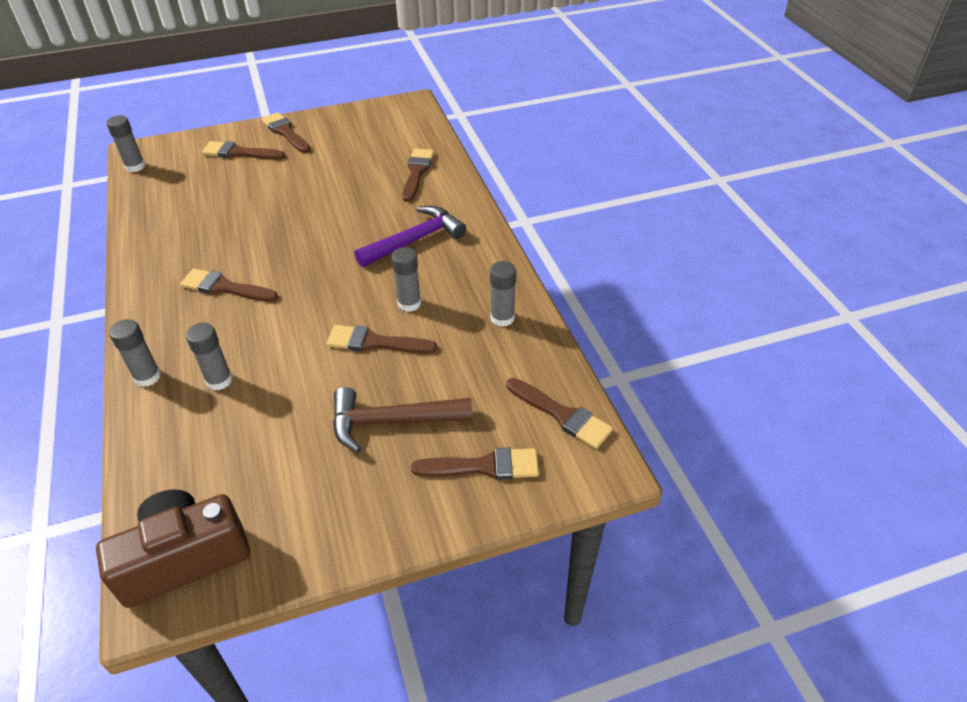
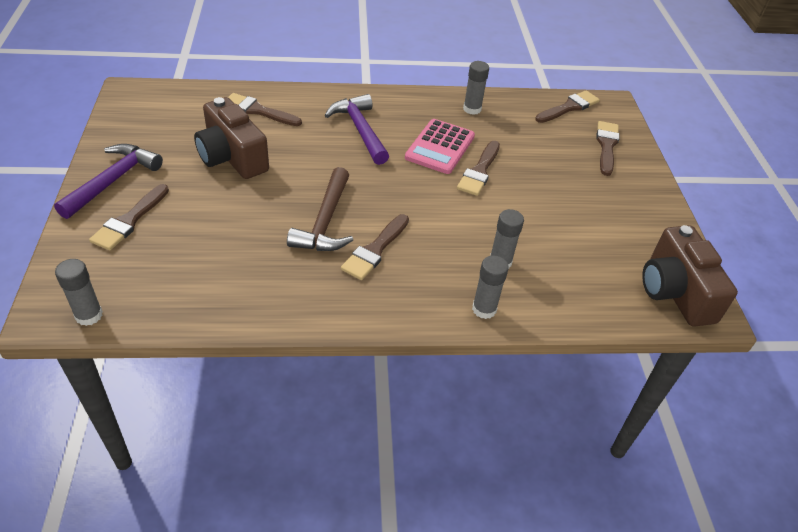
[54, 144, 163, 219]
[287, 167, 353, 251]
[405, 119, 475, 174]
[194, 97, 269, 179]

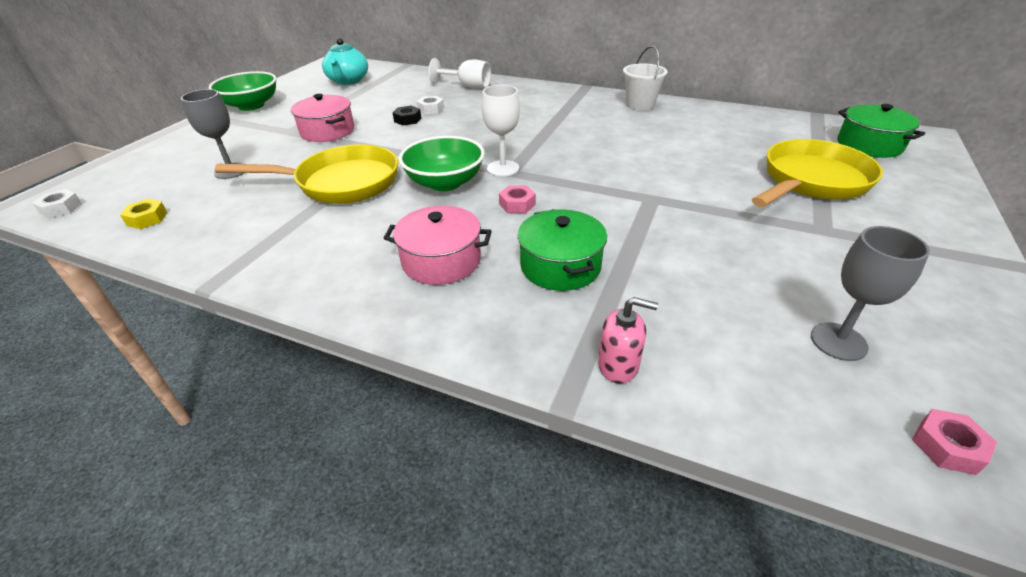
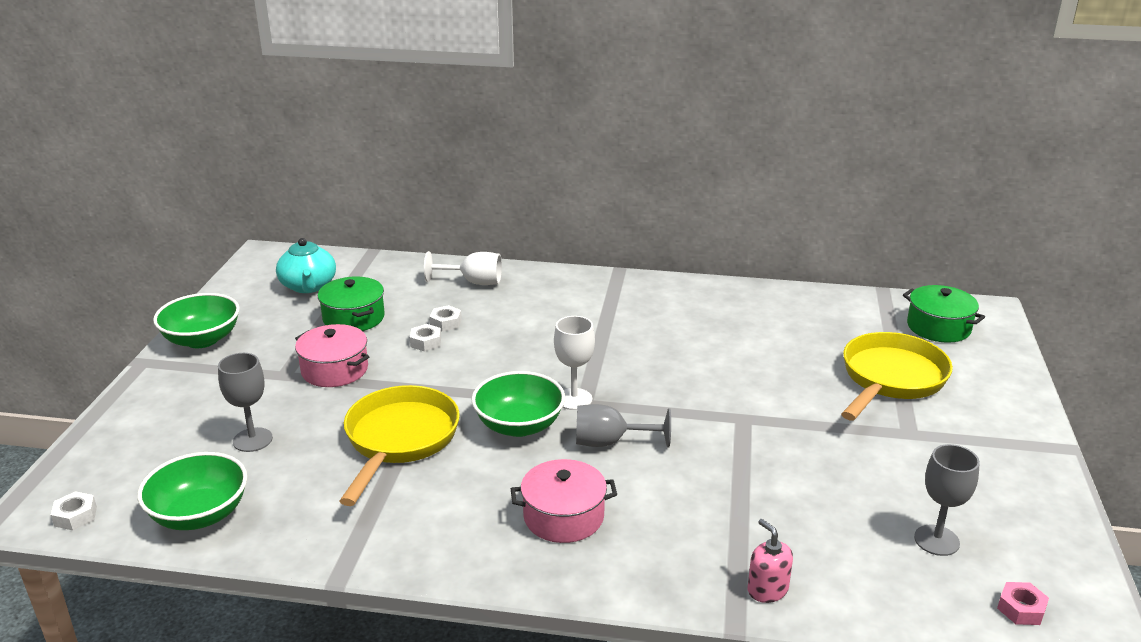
[137, 452, 247, 530]
[340, 385, 460, 506]
[410, 324, 441, 352]
[576, 404, 671, 448]
[318, 277, 385, 331]
[748, 519, 793, 603]
[623, 45, 668, 110] (first image)

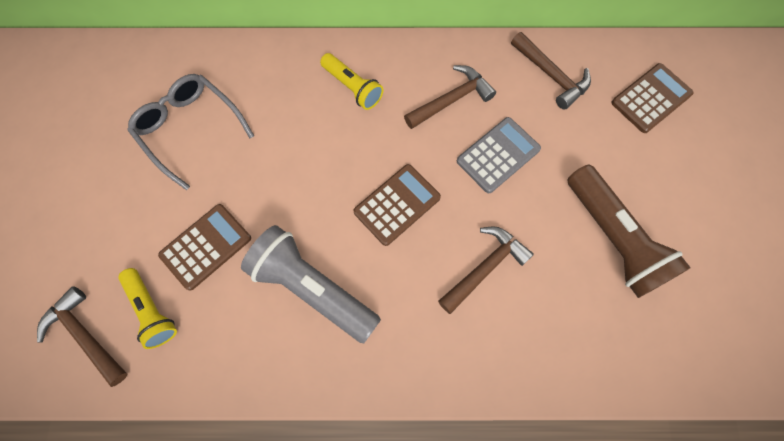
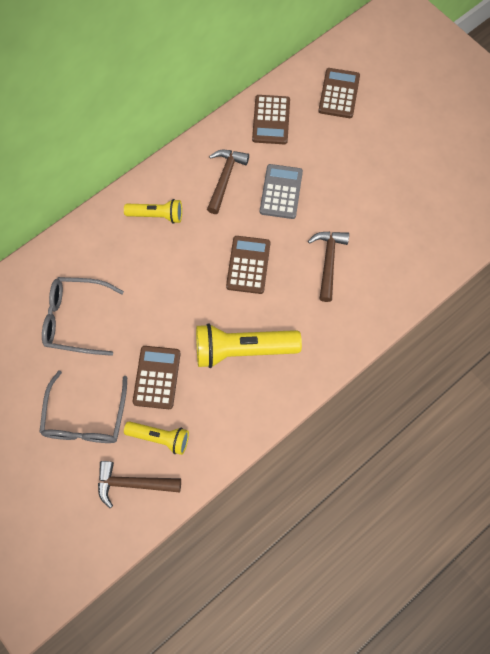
[196, 323, 302, 368]
[252, 95, 290, 144]
[567, 165, 691, 298] (first image)
[39, 370, 127, 443]

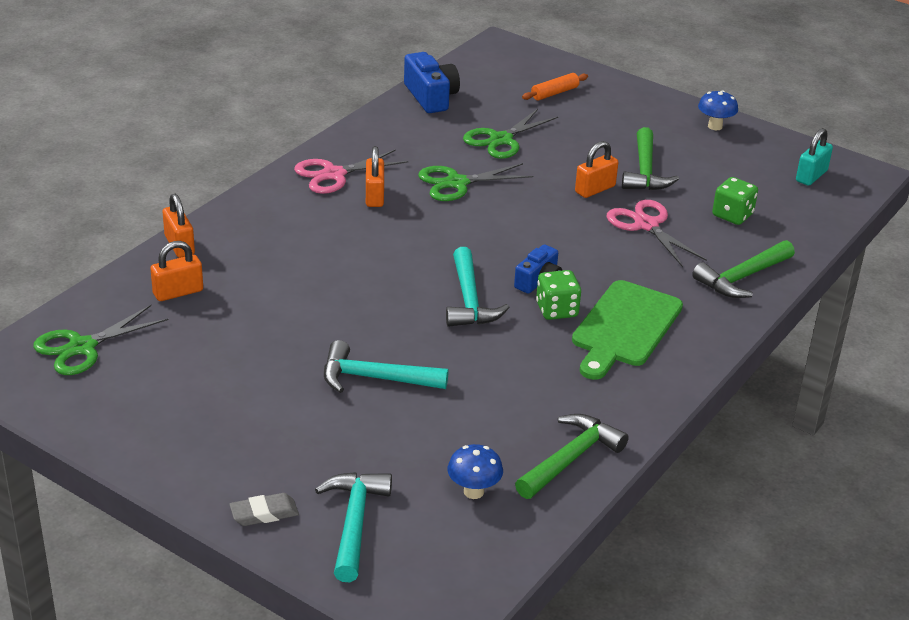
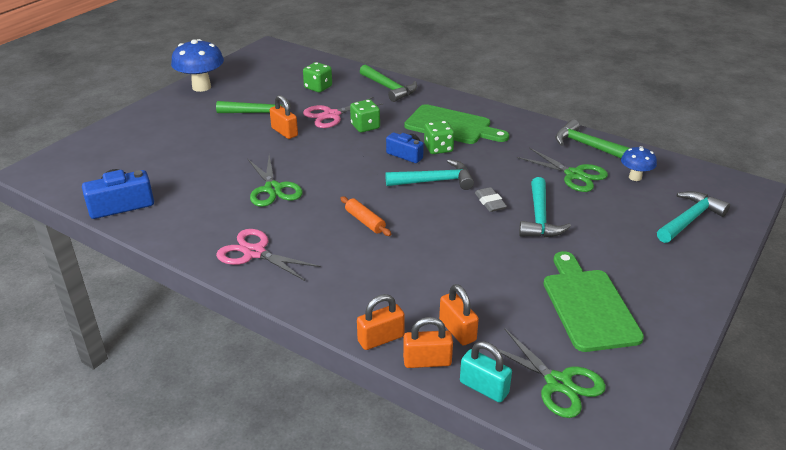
[475, 187, 507, 212]
[216, 229, 321, 281]
[657, 191, 730, 243]
[403, 317, 453, 368]
[517, 147, 608, 192]
[340, 196, 391, 236]
[171, 39, 224, 92]
[460, 341, 512, 403]
[350, 99, 380, 132]
[543, 251, 644, 352]

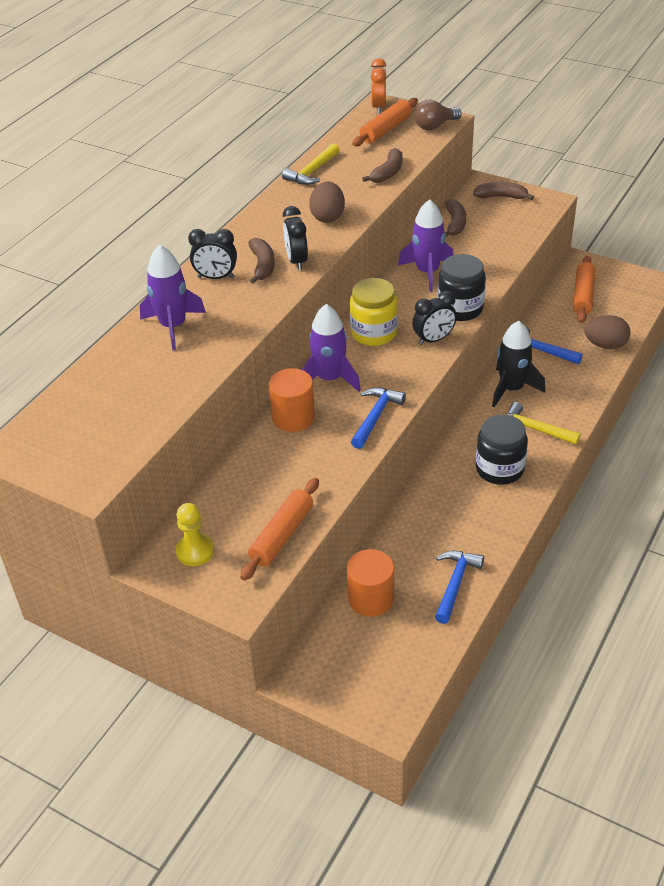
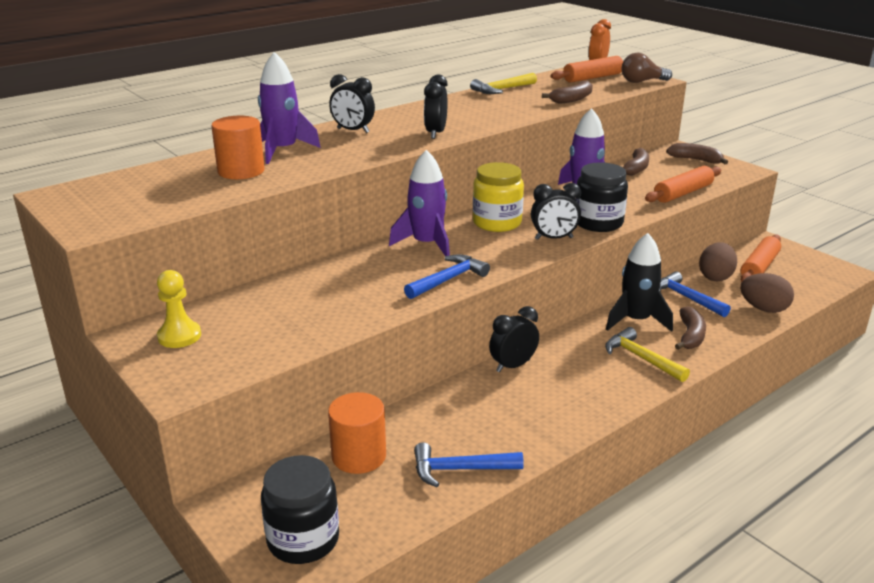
[645, 166, 721, 203]
[675, 306, 706, 350]
[211, 116, 265, 179]
[699, 242, 737, 281]
[414, 442, 524, 487]
[261, 455, 339, 564]
[489, 306, 539, 372]

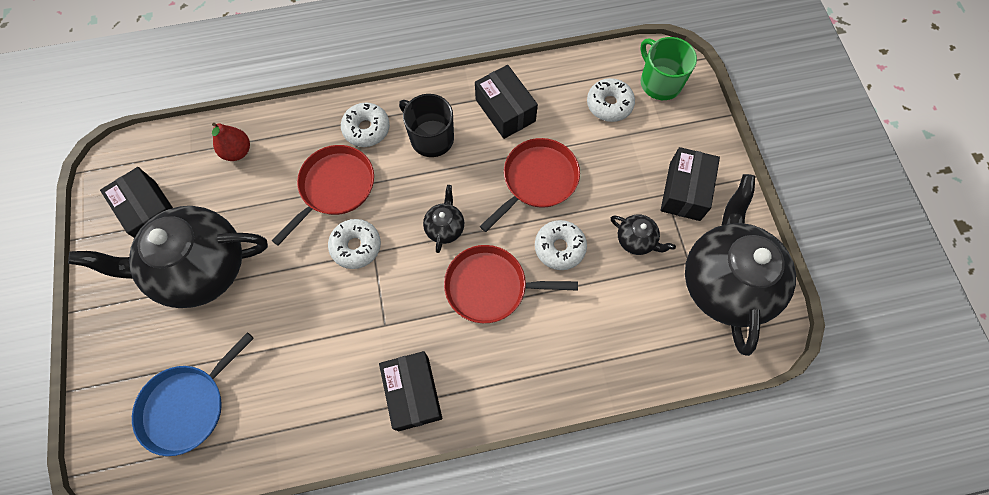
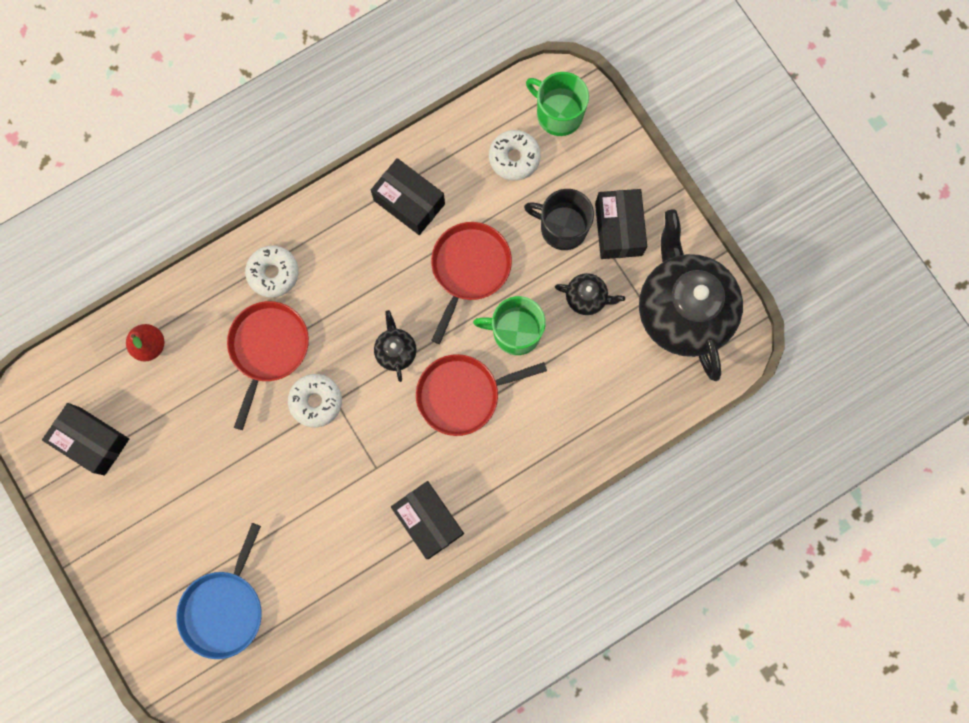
[68, 206, 268, 308] (first image)
[524, 189, 594, 250]
[473, 296, 546, 355]

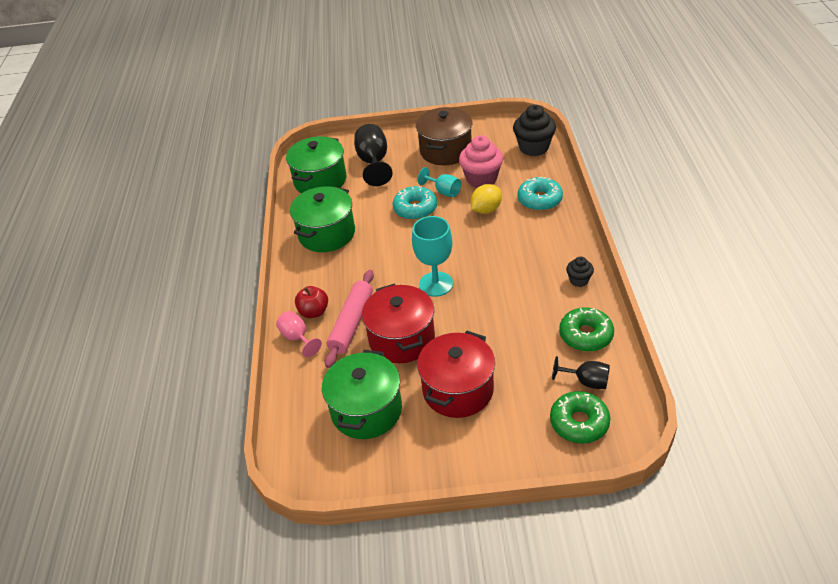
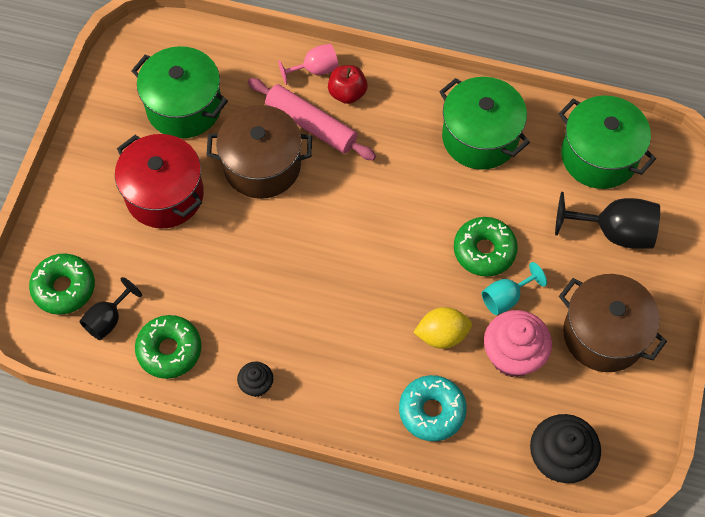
[206, 105, 312, 199]
[454, 217, 518, 277]
[412, 216, 453, 297] (first image)
[413, 307, 472, 349]

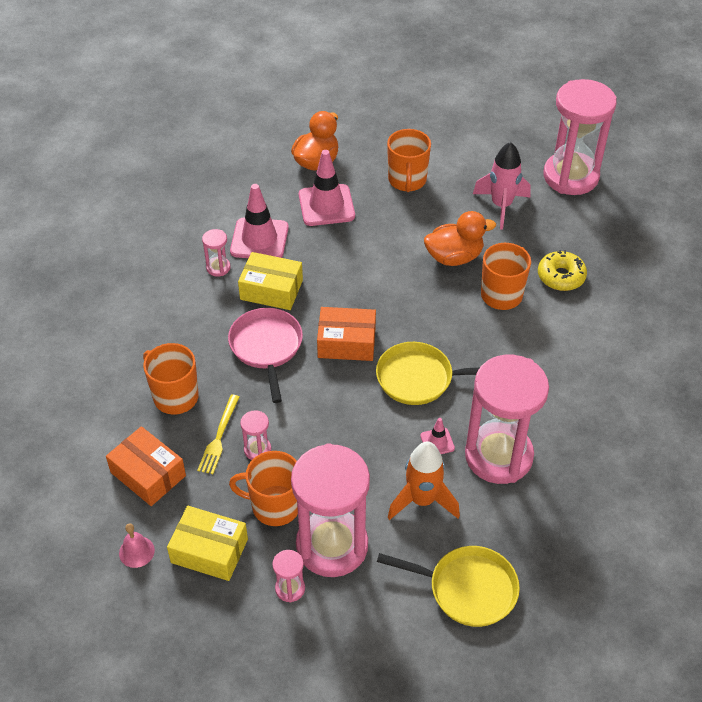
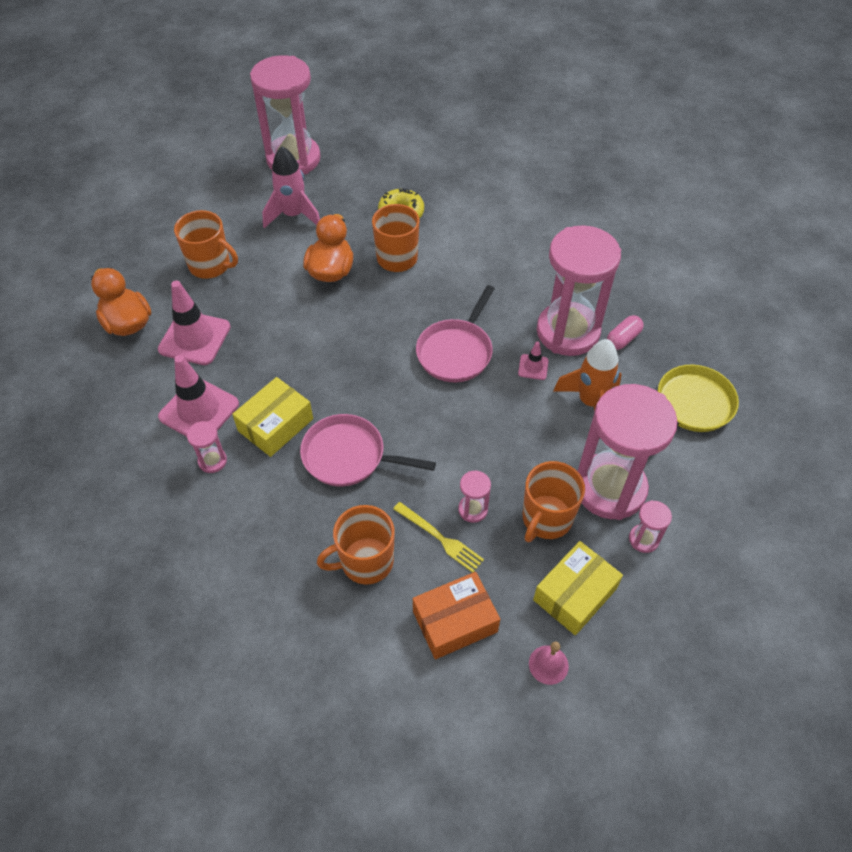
[317, 307, 376, 361] (first image)
[416, 285, 495, 382]
[607, 315, 644, 350]

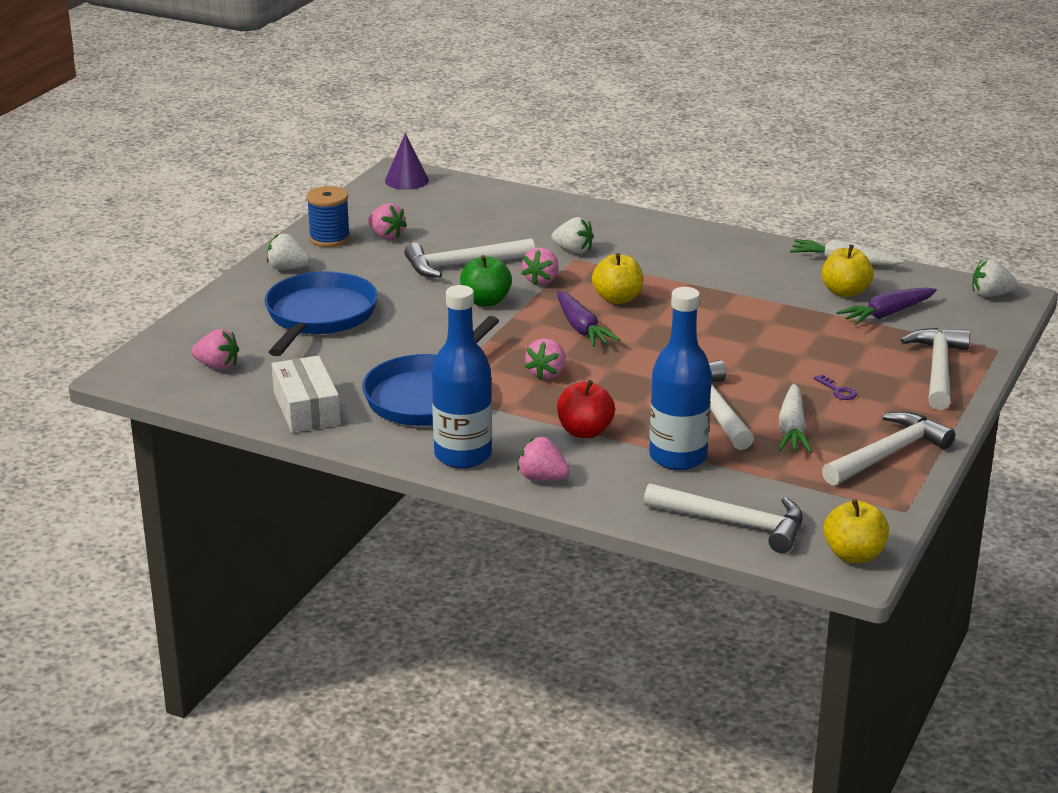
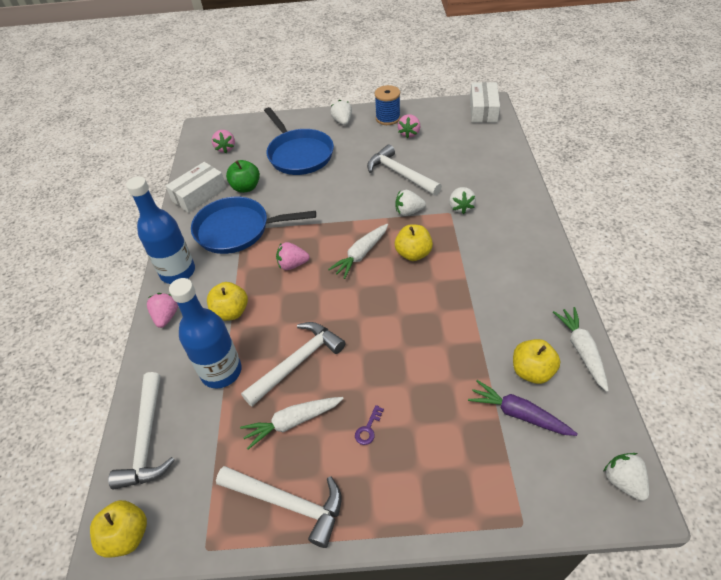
[264, 107, 334, 175]
[470, 82, 500, 123]
[226, 160, 260, 193]
[396, 190, 426, 216]
[328, 224, 388, 279]
[207, 282, 248, 321]
[901, 328, 970, 410] (first image)

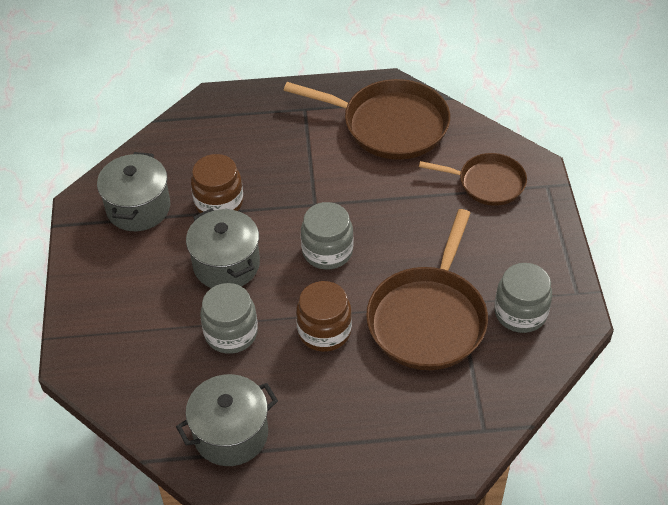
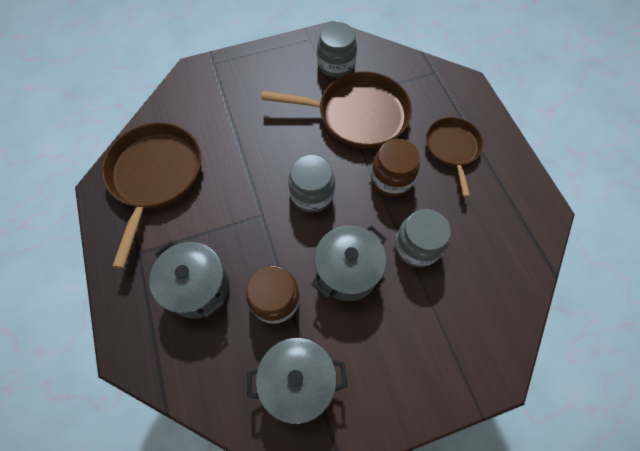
[149, 241, 229, 319]
[426, 117, 484, 197]

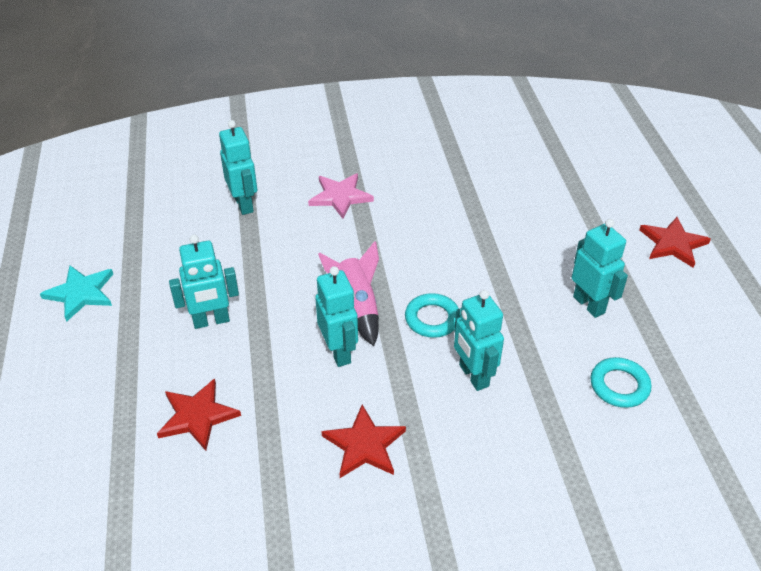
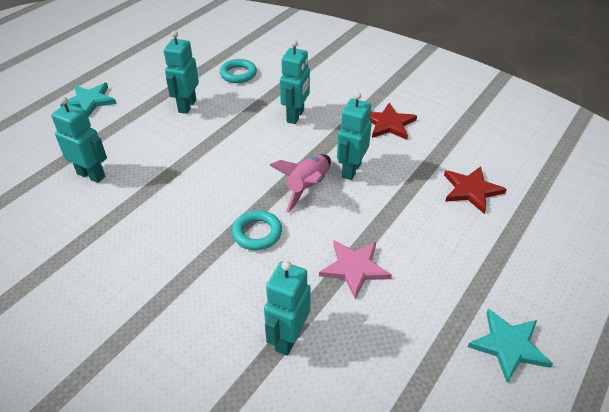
[51, 97, 107, 183]
[319, 240, 392, 299]
[232, 210, 282, 250]
[60, 83, 117, 117]

